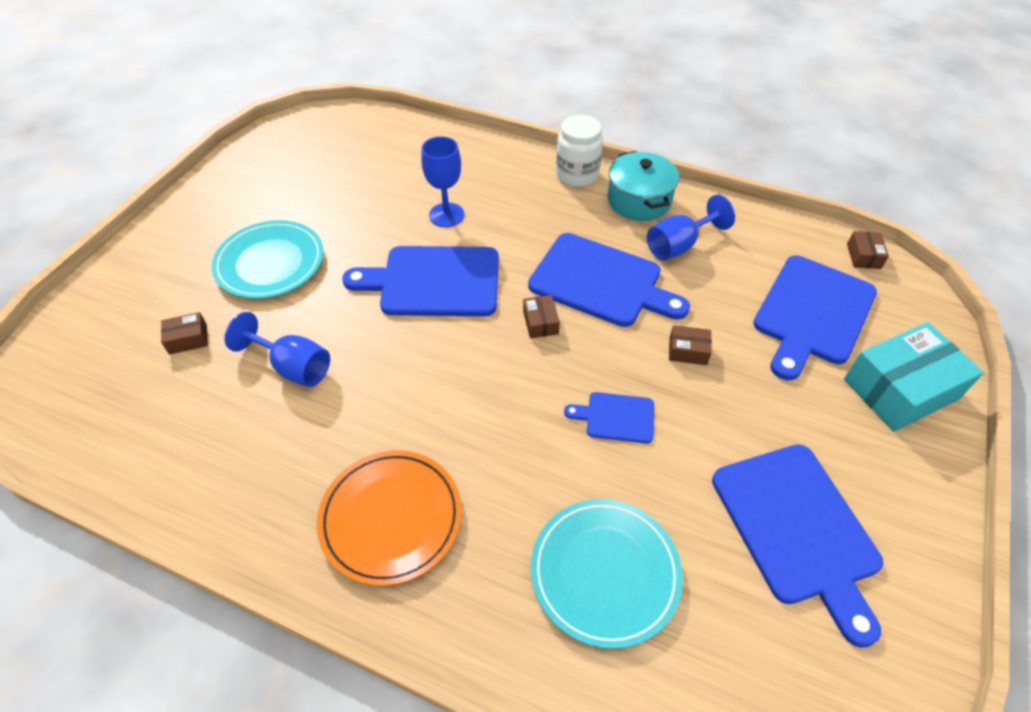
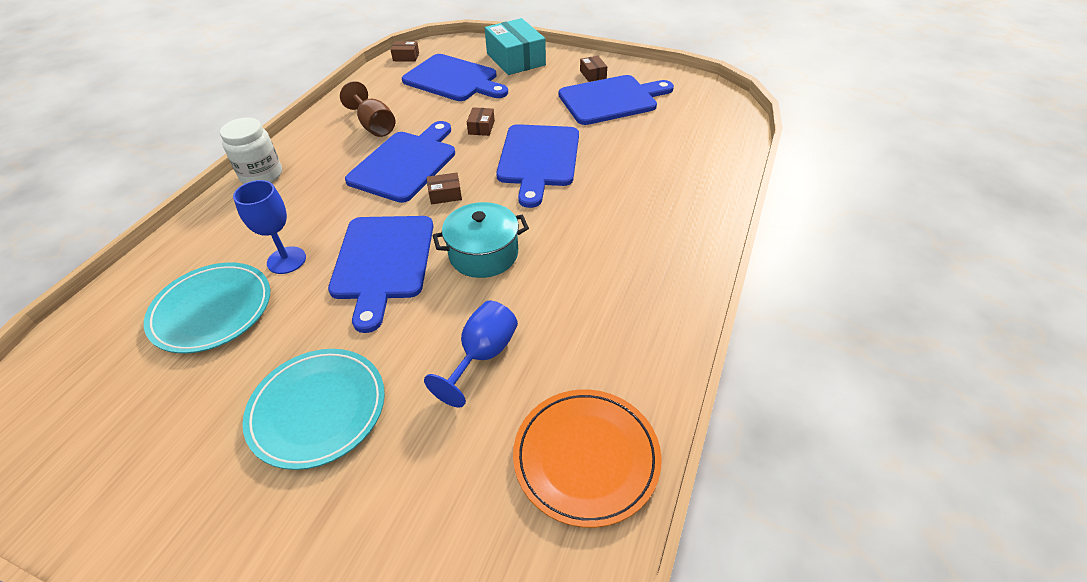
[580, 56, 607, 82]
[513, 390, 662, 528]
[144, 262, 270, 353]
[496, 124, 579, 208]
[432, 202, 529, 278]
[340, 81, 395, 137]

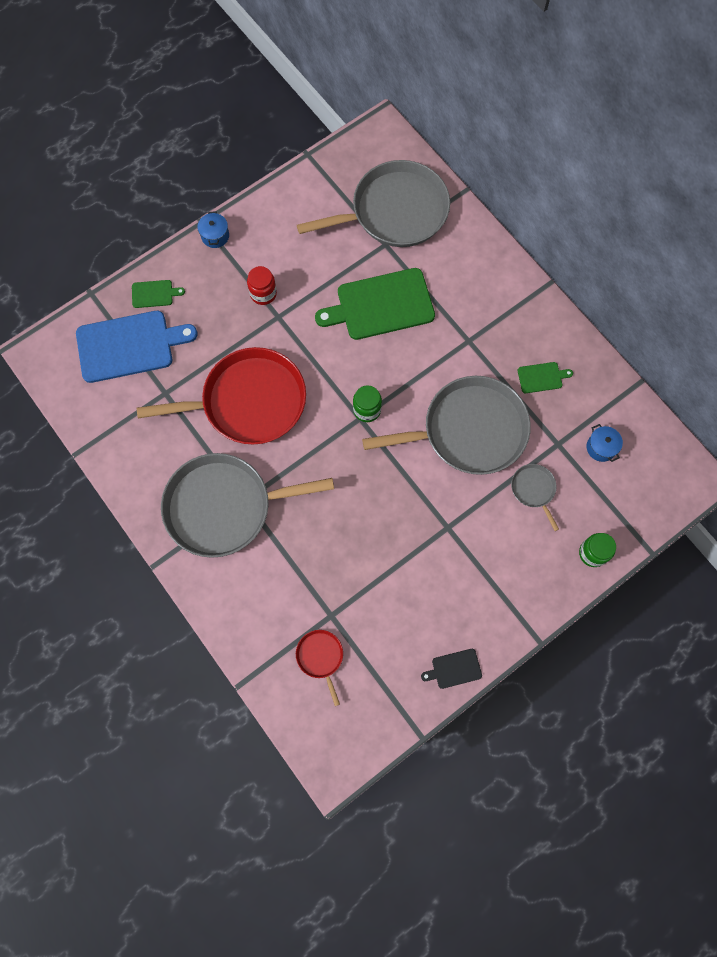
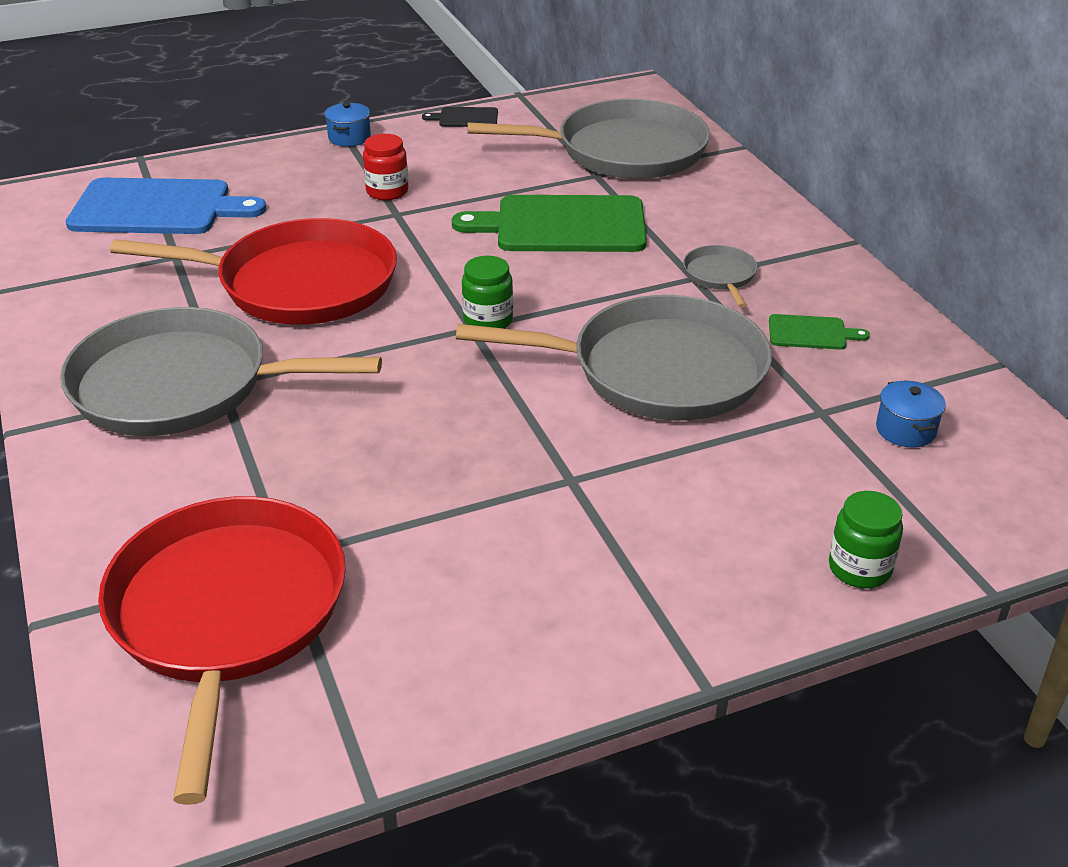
[132, 280, 185, 308] (first image)
[98, 496, 346, 805]
[422, 107, 498, 127]
[683, 245, 757, 308]

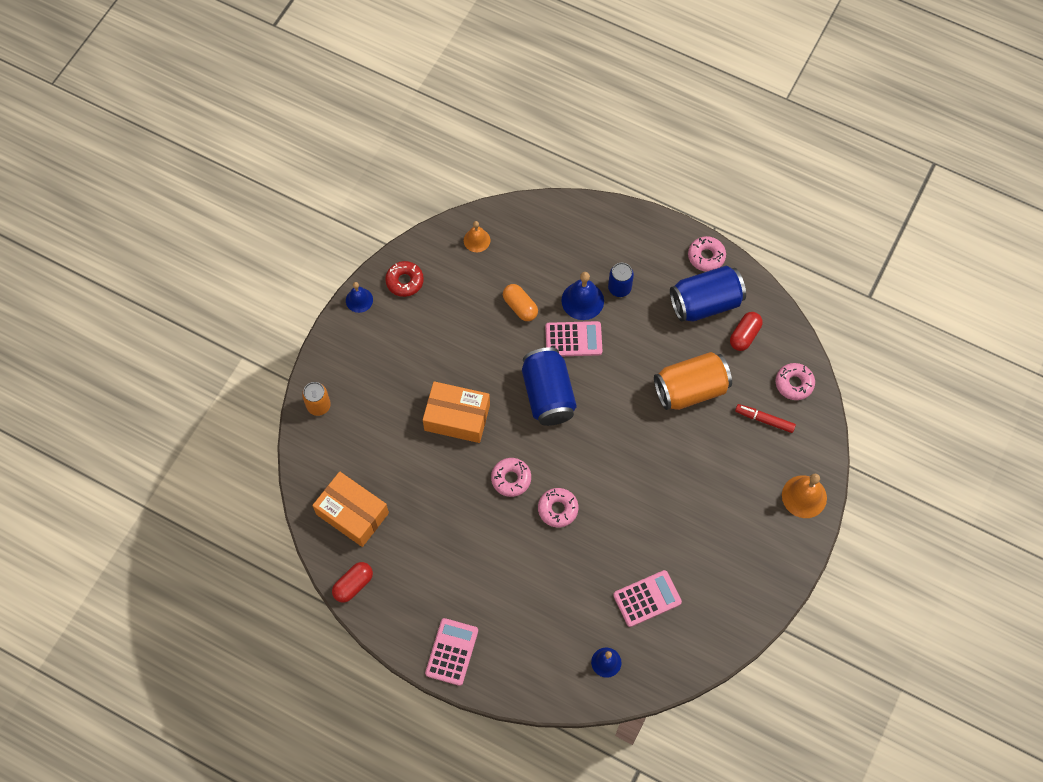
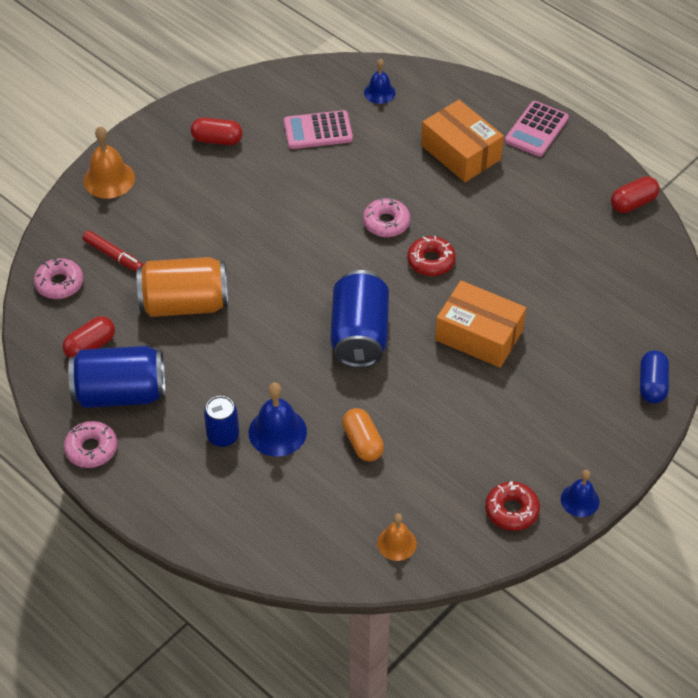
[640, 350, 669, 403]
[421, 100, 504, 182]
[407, 236, 456, 276]
[545, 321, 602, 356] (first image)
[191, 118, 243, 145]

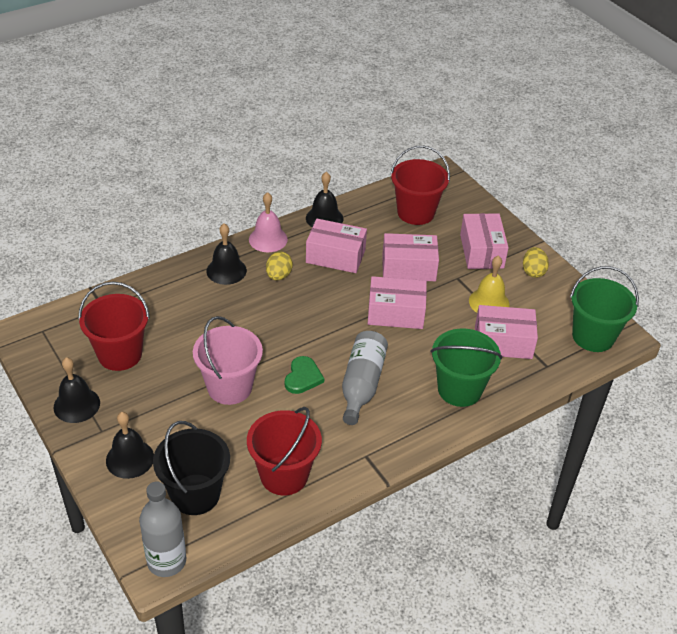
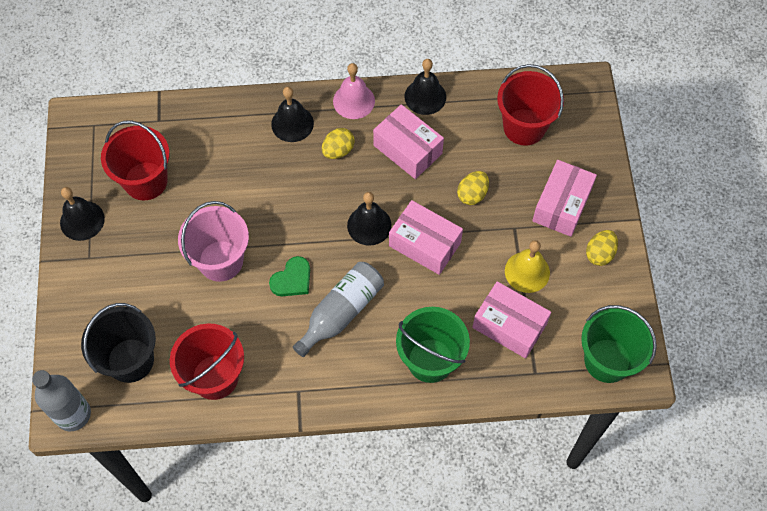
[347, 192, 392, 246]
[457, 171, 489, 205]

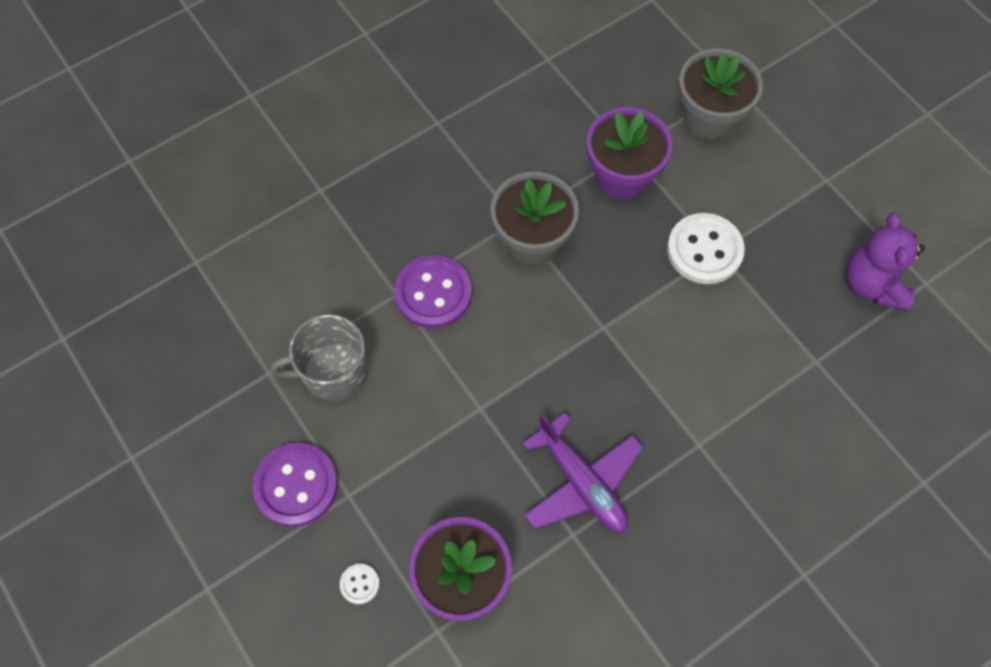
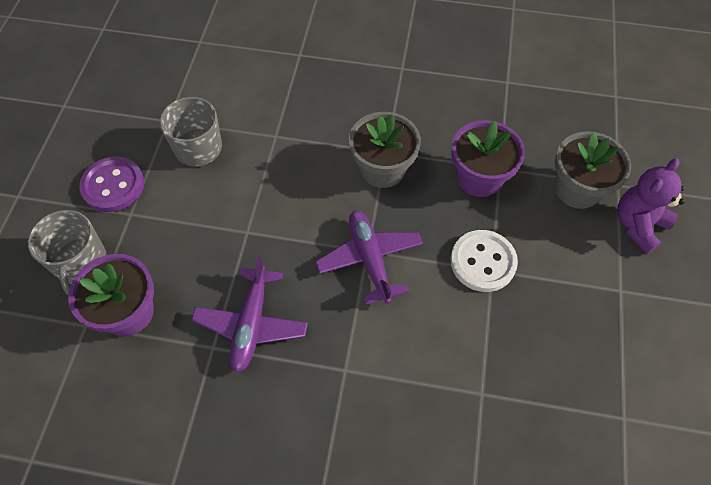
[28, 210, 106, 295]
[394, 255, 472, 328] (first image)
[617, 158, 685, 254]
[315, 211, 423, 305]

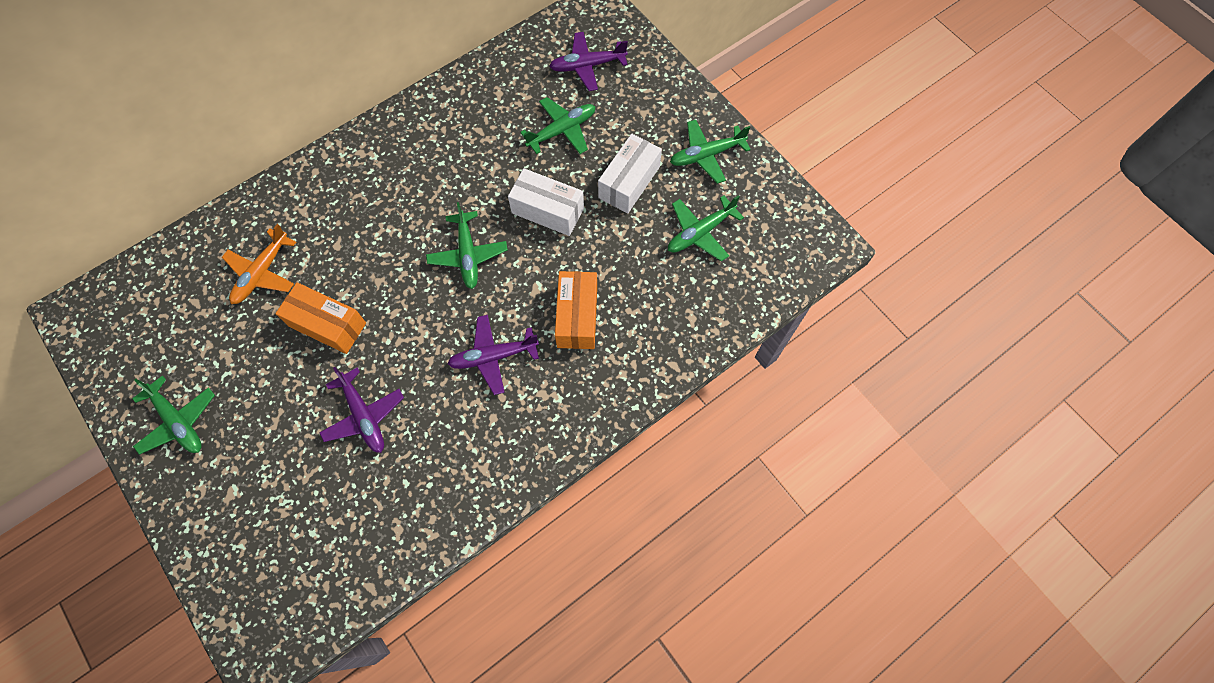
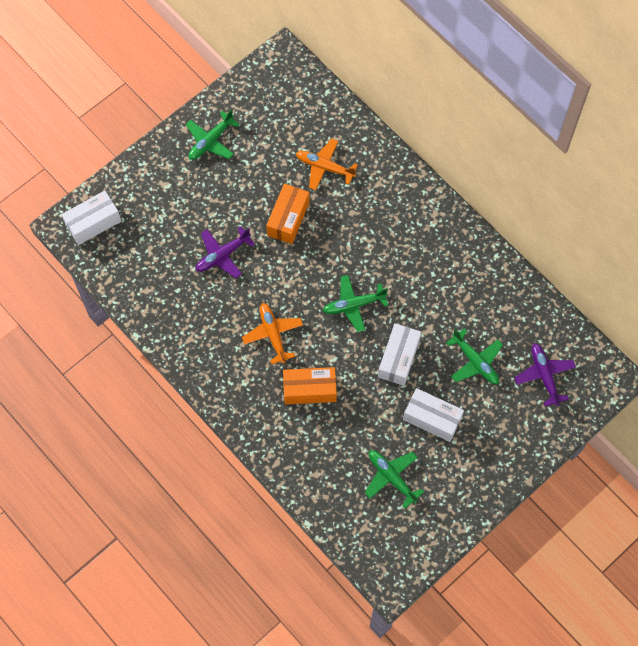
[242, 303, 303, 364]
[670, 120, 751, 184] (first image)
[62, 191, 121, 245]

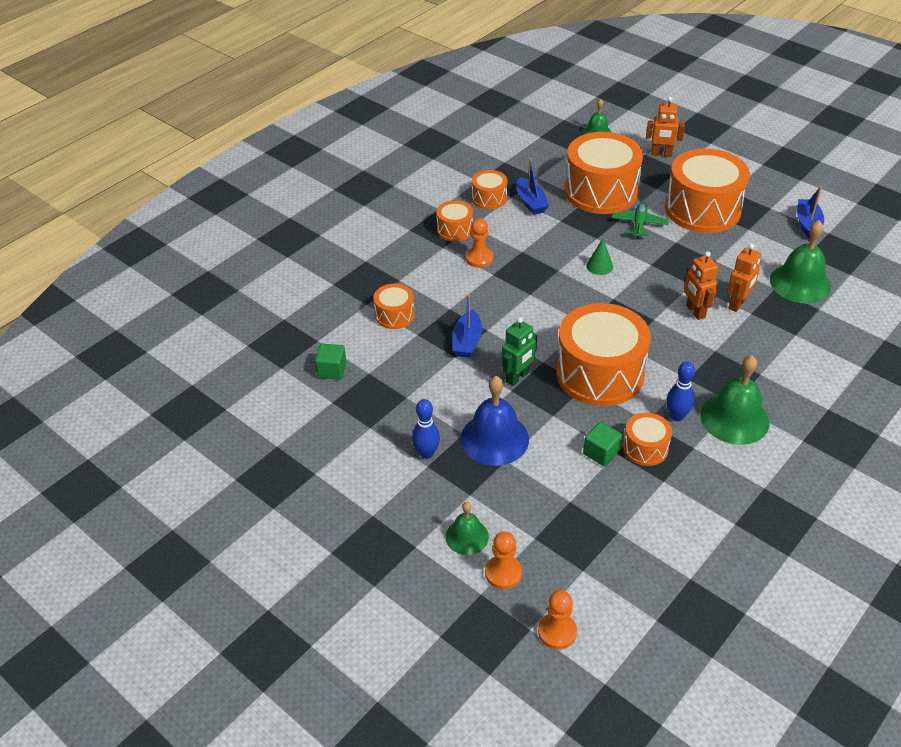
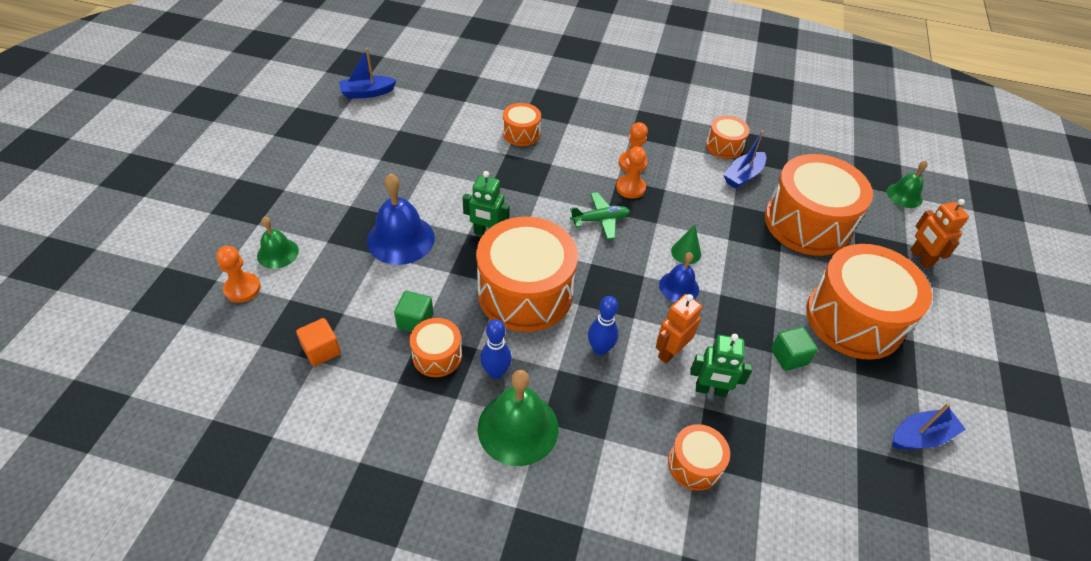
[771, 327, 818, 371]
[588, 296, 618, 355]
[668, 424, 730, 491]
[339, 48, 397, 99]
[616, 147, 646, 199]
[570, 192, 630, 240]
[690, 334, 752, 397]
[770, 220, 831, 303] (first image)
[296, 318, 341, 366]
[659, 252, 699, 302]

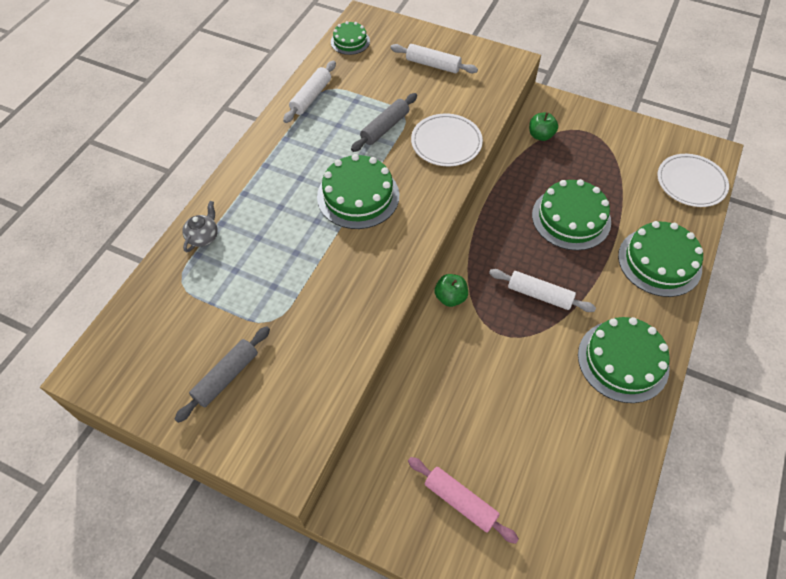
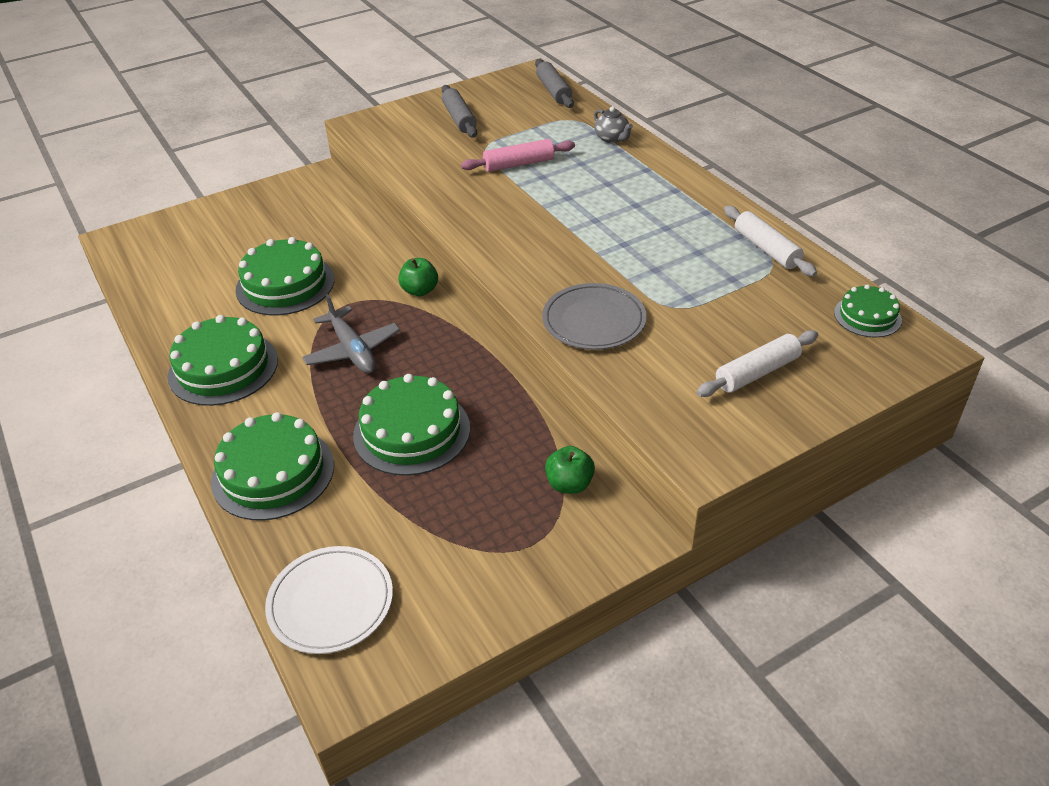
[235, 237, 334, 315]
[535, 59, 574, 108]
[461, 139, 575, 172]
[542, 283, 647, 350]
[302, 294, 400, 374]

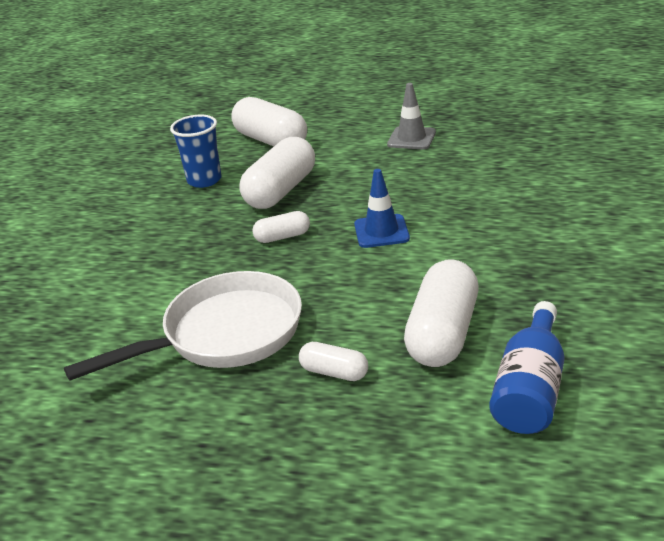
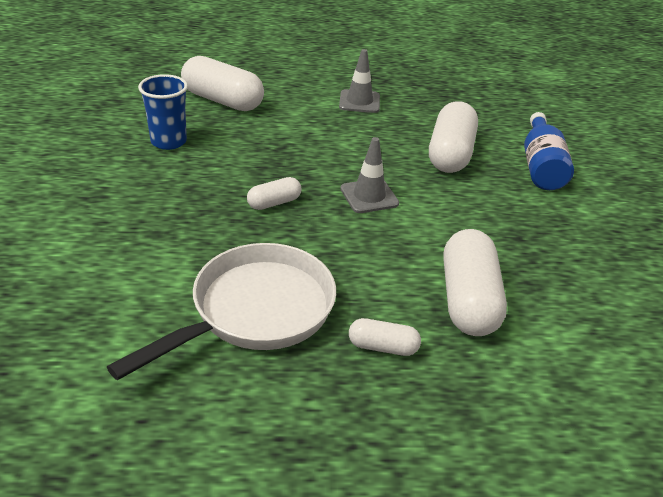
[429, 101, 478, 173]
[340, 137, 399, 213]
[524, 112, 574, 190]

